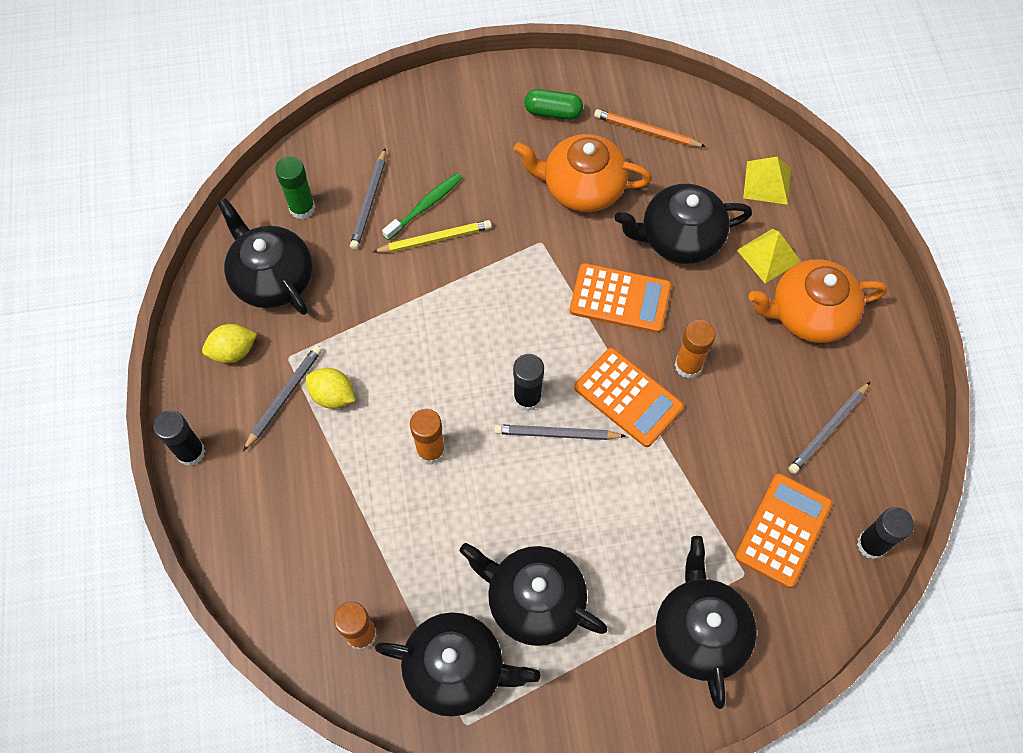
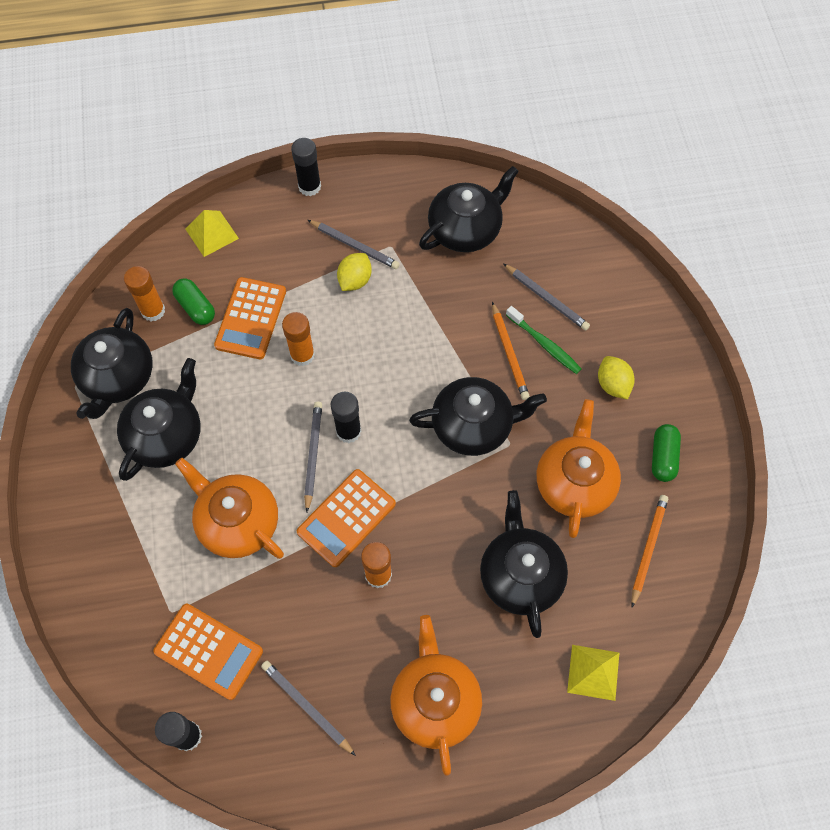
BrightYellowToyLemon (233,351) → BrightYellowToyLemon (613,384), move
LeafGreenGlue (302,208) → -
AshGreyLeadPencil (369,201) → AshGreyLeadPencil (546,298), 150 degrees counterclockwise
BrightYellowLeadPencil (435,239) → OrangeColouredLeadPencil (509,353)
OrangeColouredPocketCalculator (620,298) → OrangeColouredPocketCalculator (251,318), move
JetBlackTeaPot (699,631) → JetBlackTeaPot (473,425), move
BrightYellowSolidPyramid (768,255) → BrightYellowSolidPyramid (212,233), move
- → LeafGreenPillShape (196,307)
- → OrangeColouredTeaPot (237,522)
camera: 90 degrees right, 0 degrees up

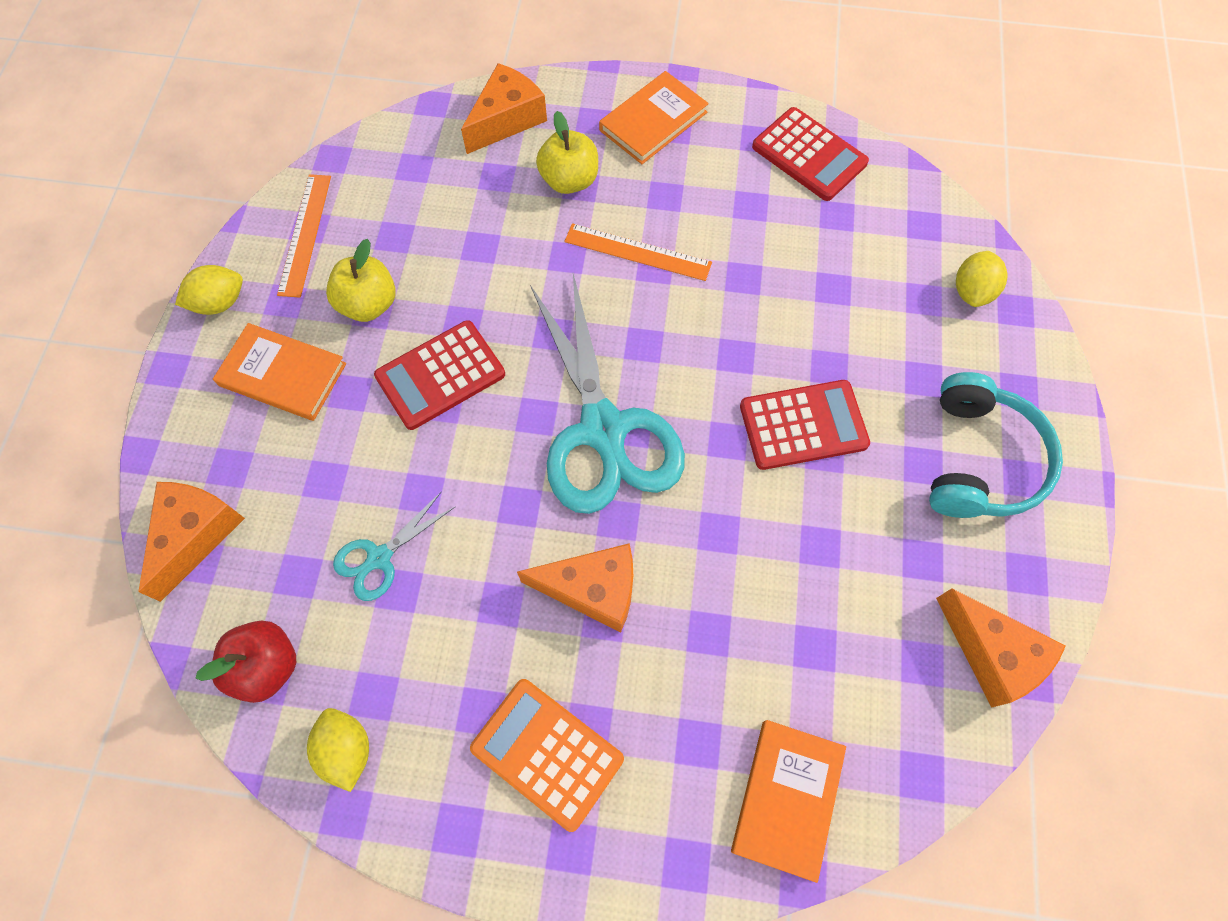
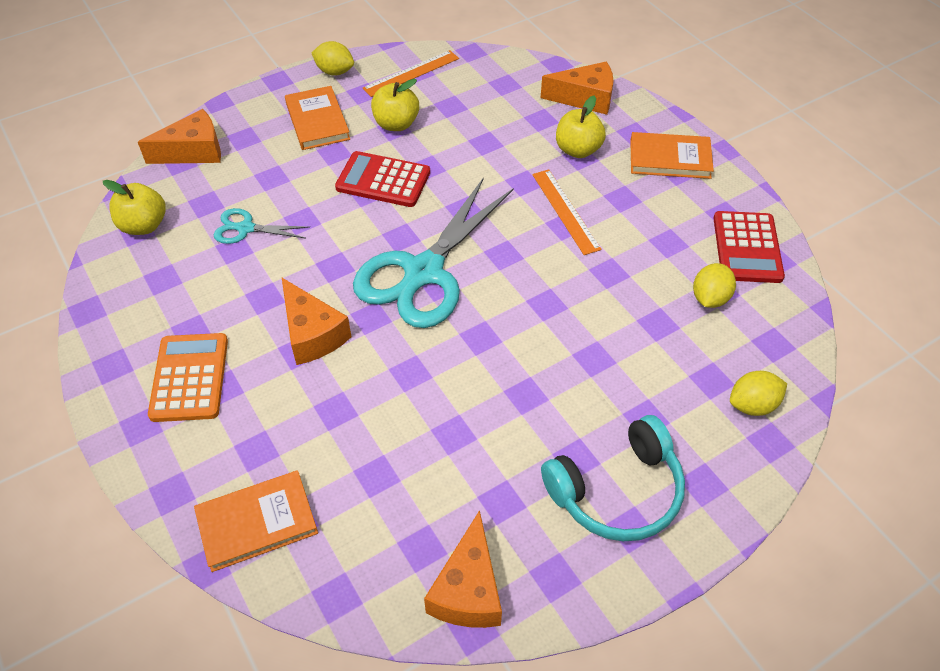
CrimsonApple (267,666) → BrightYellowApple (144,225)
BrightYellowToyLemon (346,750) → BrightYellowToyLemon (709,298), move
CrimsonPocketCalculator (803,425) → -
camera: 50 degrees right, 15 degrees down

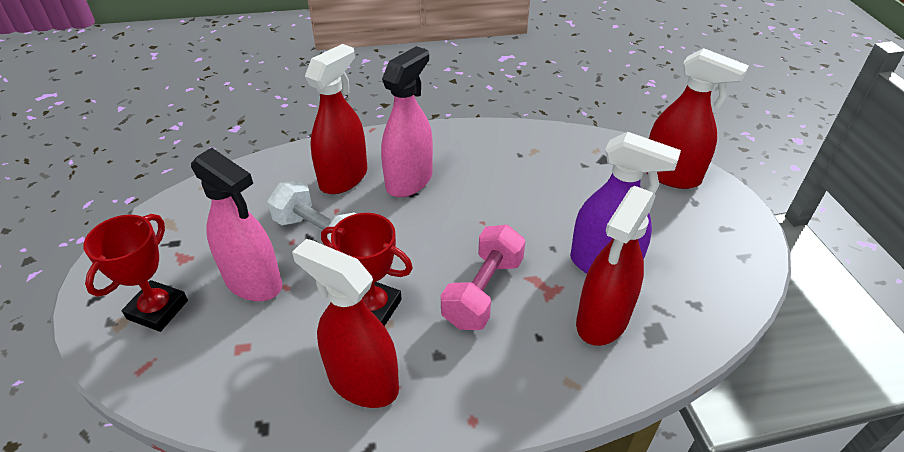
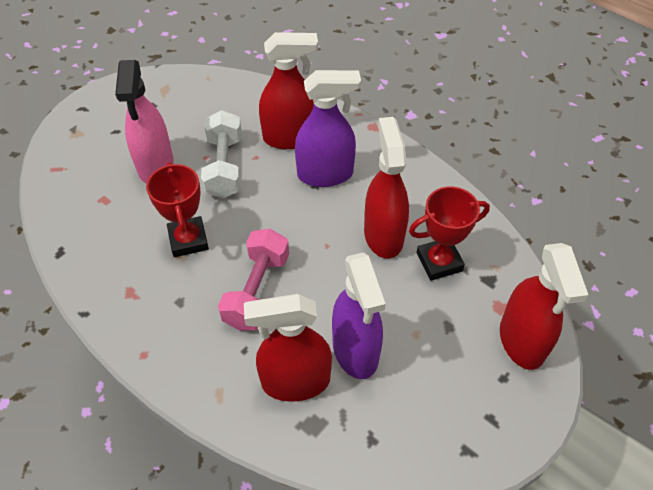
CrimsonAwardCup (157,310) → CrimsonAwardCup (439,262), move
CrimsonSprayCleaner (362,382) → CrimsonSprayCleaner (383,235), move
RosySprayCleaner (409,181) → RoyalPurpleSprayCleaner (325,174)
RosyHandWeight (483,292) → RosyHandWeight (257,290), 60 degrees counterclockwise
camera: 50 degrees right, 10 degrees up

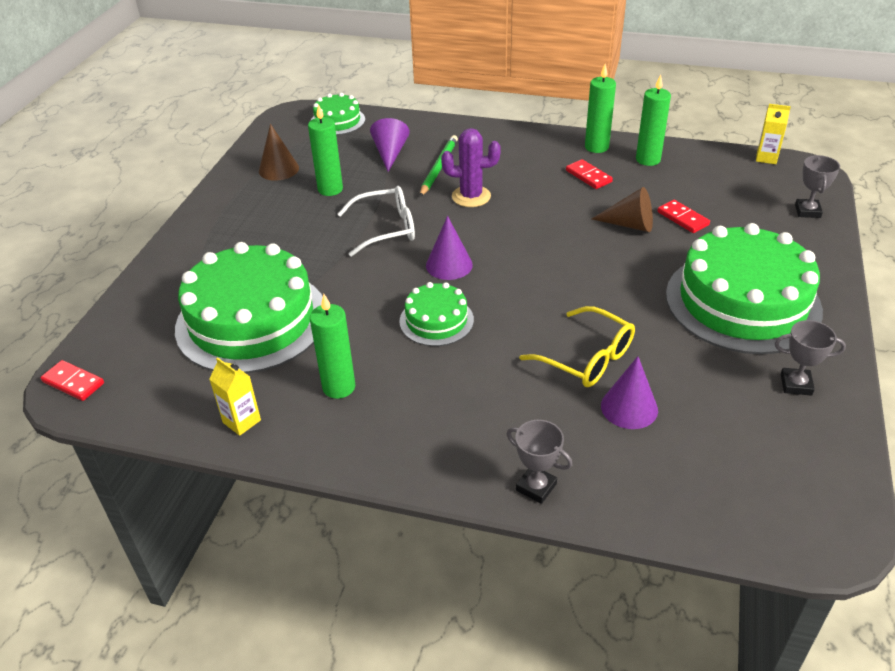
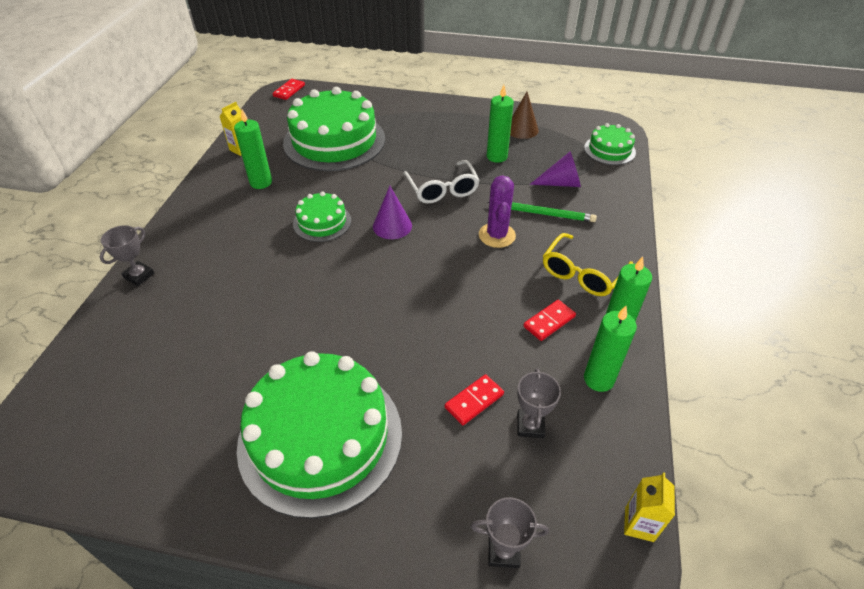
BrightYellowEyeglasses (587,358) → BrightYellowEyeglasses (582,273), move
BrownCone (629,224) → -
RoyalPurpleCone (629,407) → -
AshGreyAwardCup (796,384) → AshGreyAwardCup (530,425), move
camera: 85 degrees right, 5 degrees up

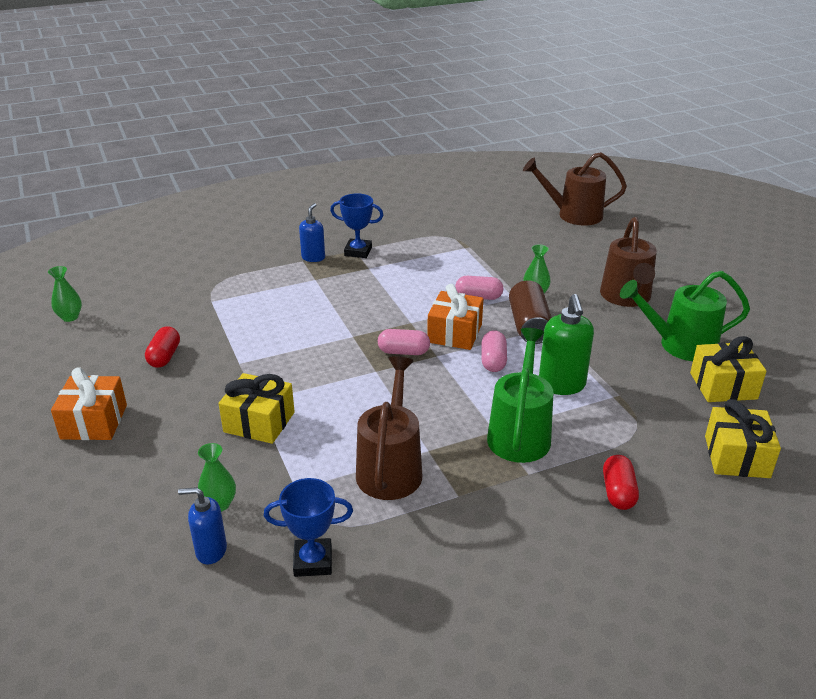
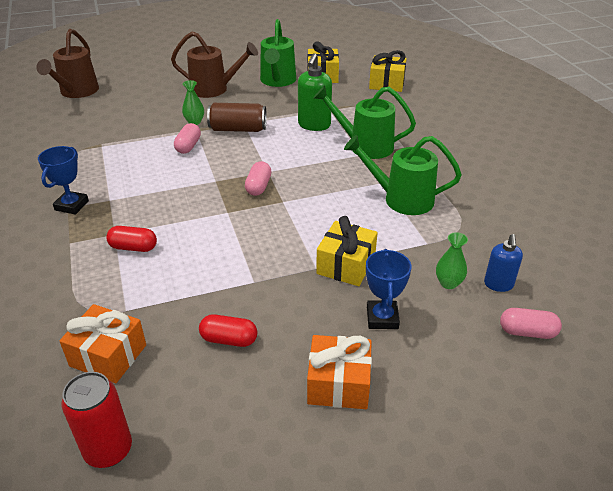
LeafGreenFlowerVase (70,317) → CrimsonCan (108,450)
CobaltAwardCup (313,561) → CobaltAwardCup (382,318), move
CobaltSoapDispenser (313,257) → -
BrownWateringCan (390,467) → LeafGreenWateringCan (401,199)
OrangeColouredWrappedGift (454,333) → OrangeColouredWrappedGift (108,355), move
RosyPillShape (493,361) → RosyPillShape (527,332), move
LeafGreenSoapDispenser (562,385) → LeafGreenSoapDispenser (314,125), 105 degrees clockwise
CrimsonPillShape (618,492) → CrimsonPillShape (133,247), move
camera: 85 degrees left, 5 degrees up

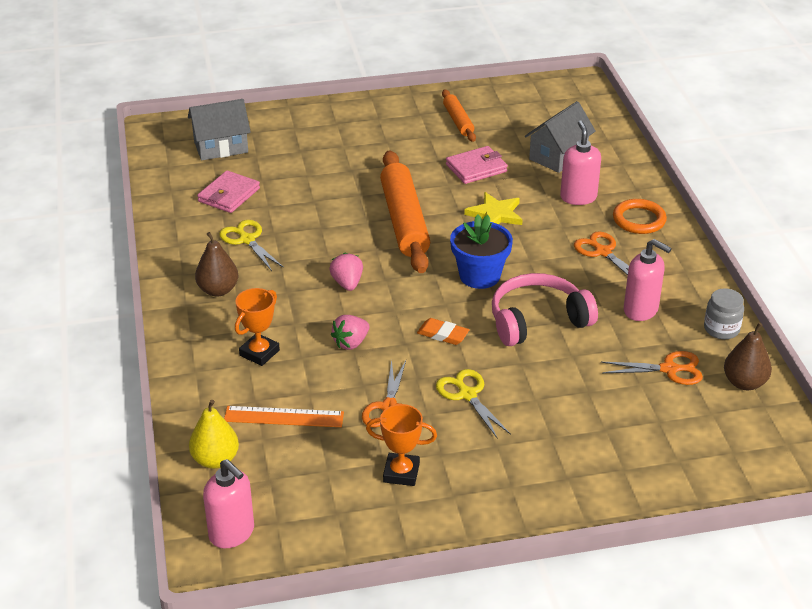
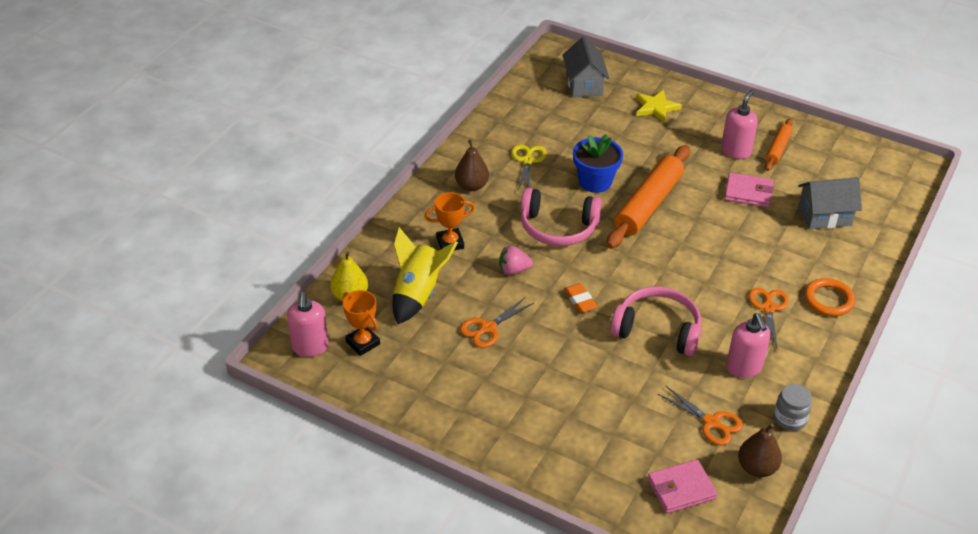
AshGreyHouse (221,147) → AshGreyHouse (584,84), 60 degrees clockwise
RosyBillfold (229,195) → RosyBillfold (681,489), move
OrangeColouredMeasuringStick (284,417) → BrightYellowSpaceship (418,294)
RosyBerry (347,283) → RosyHeadset (558,228)
OrangeColouredAwardCup (401,473) → OrangeColouredAwardCup (363,343), move
BrightYellowPairOfScissors (467,395) → -
CobaltPlantPot (479,276) → CobaltPlantPot (595,182), move
BrightYellowFivePointedStar (495,214) → BrightYellowFivePointedStar (656,108), move
RosySoapDispenser (578,197) → RosySoapDispenser (736,151), move
camera: 40 degrees right, 5 degrees up

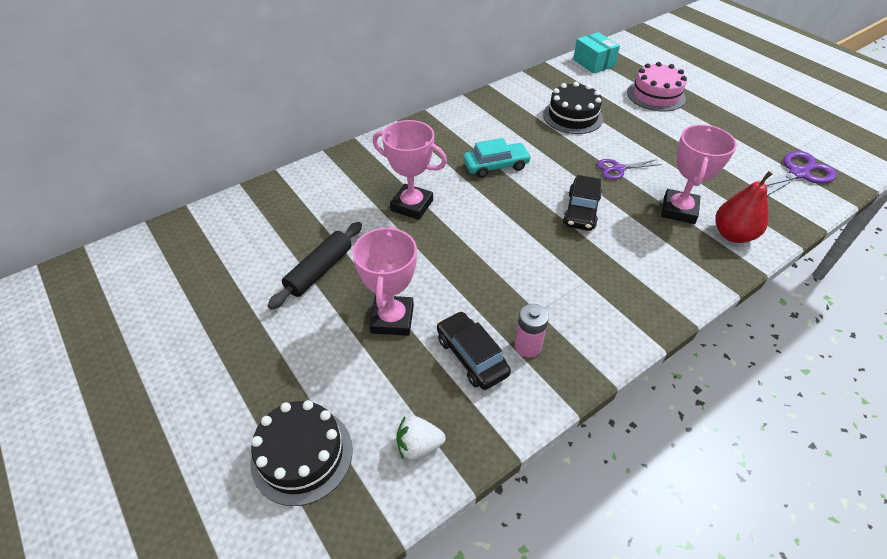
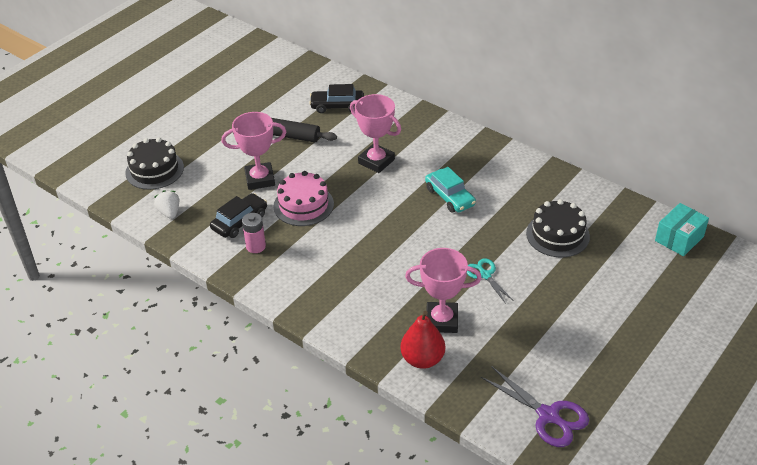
RosyAwardCup (412,205) → RosyAwardCup (376,161), 60 degrees counterclockwise
JetBlackCar (581,211) → JetBlackCar (337,106), move
RoyalPurplePairOfScissors (618,169) → AquaPairOfScissors (485,275)
RosyGateau (656,95) → RosyGateau (303,205), move
camera: 75 degrees right, 5 degrees down

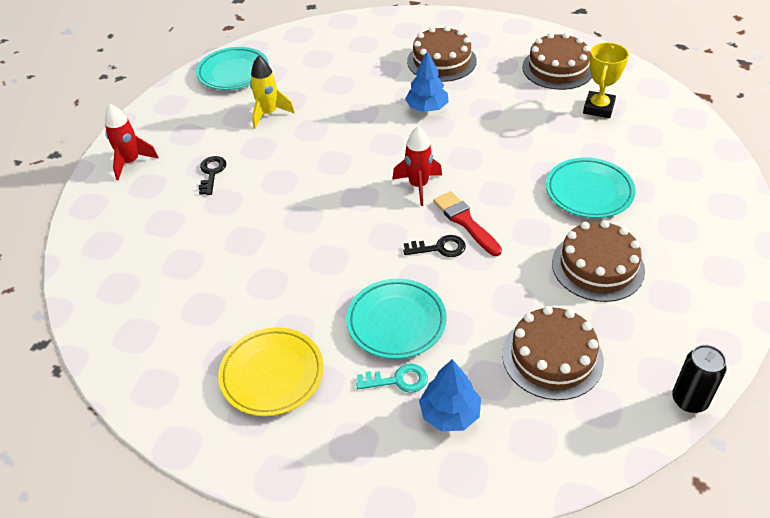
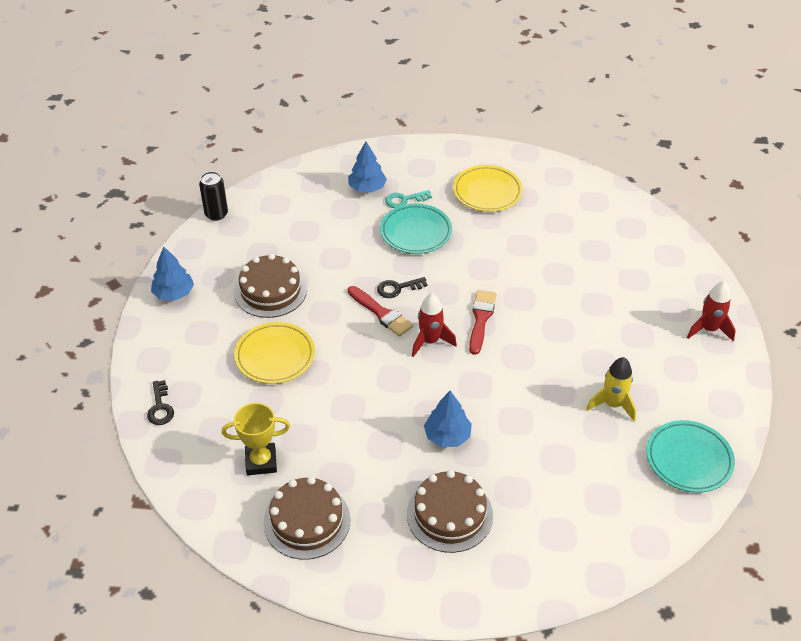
JetBlackLatchkey (212,173) → JetBlackLatchkey (160,407), move
BrownGateau (552,357) → -
AquaDinnerPlate (589,192) → BrightYellowDinnerPlate (275,356)
BrightYellowAwardCup (598,108) → BrightYellowAwardCup (261,462), 75 degrees clockwise
- → CobaltTree (174,293)
- → CrimsonPaintbrush (481,319)
camera: 165 degrees right, 0 degrees up

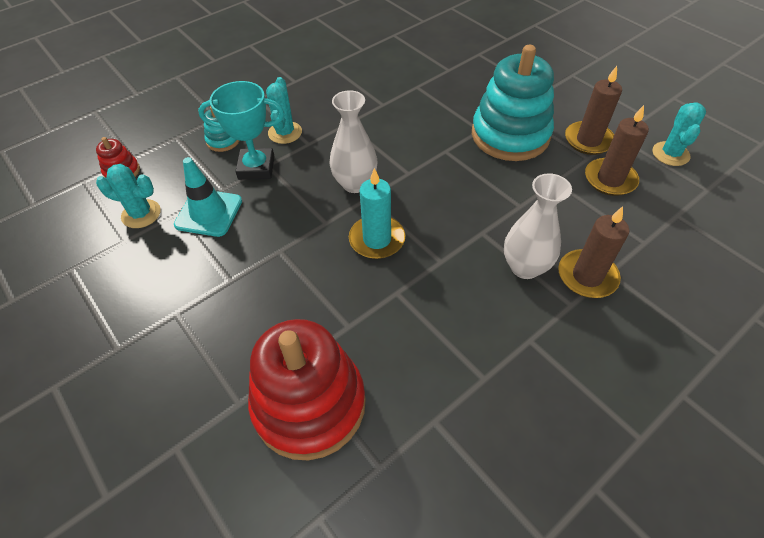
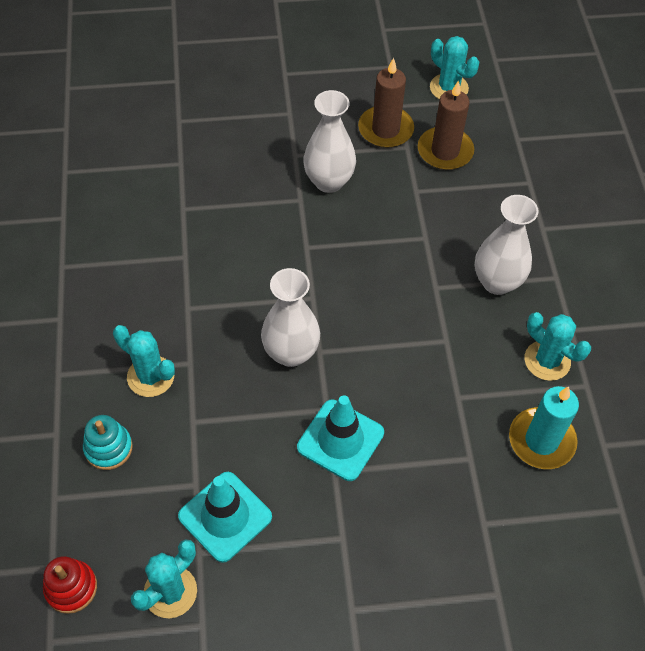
AquaAwardCup (256,168) → -
CrimsonStackingRings (309,404) → -
AquaWaxCandle (377,239) → AquaWaxCandle (541,440), move
AquaStackingRings (510,135) → PureWhiteFlowerVase (329,181)
BrownWaxCandle (587,276) → -
- → AquaSafetyCone (340,440)
- → AquaSaguaroCactus (547,360)
camera: 60 degrees left, 5 degrees up

